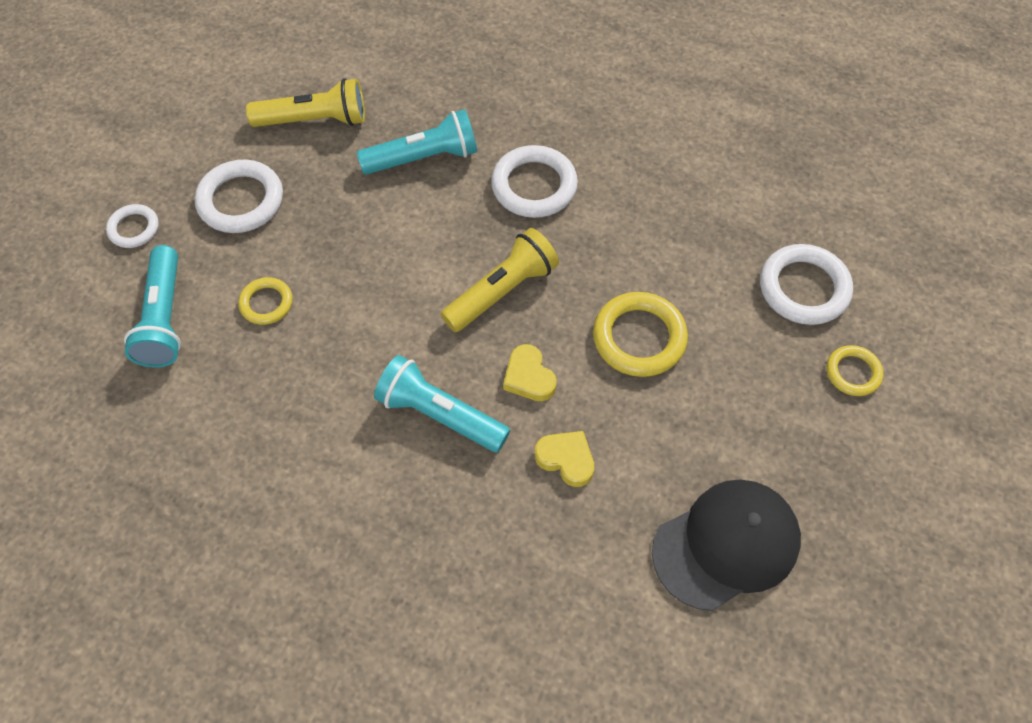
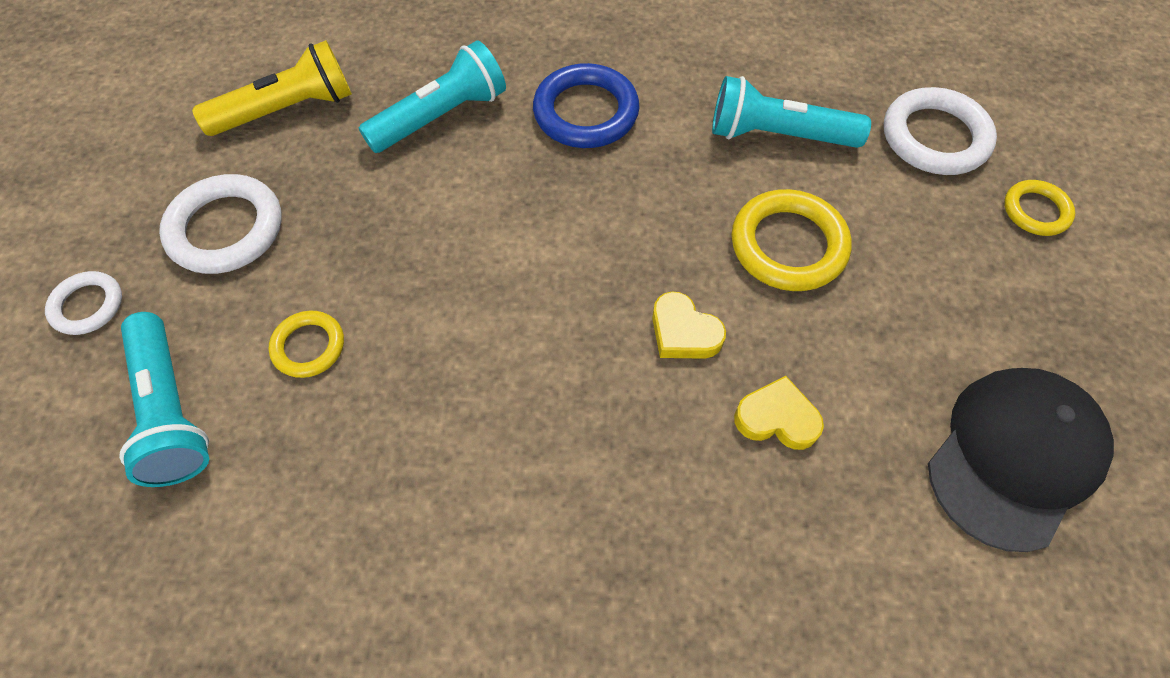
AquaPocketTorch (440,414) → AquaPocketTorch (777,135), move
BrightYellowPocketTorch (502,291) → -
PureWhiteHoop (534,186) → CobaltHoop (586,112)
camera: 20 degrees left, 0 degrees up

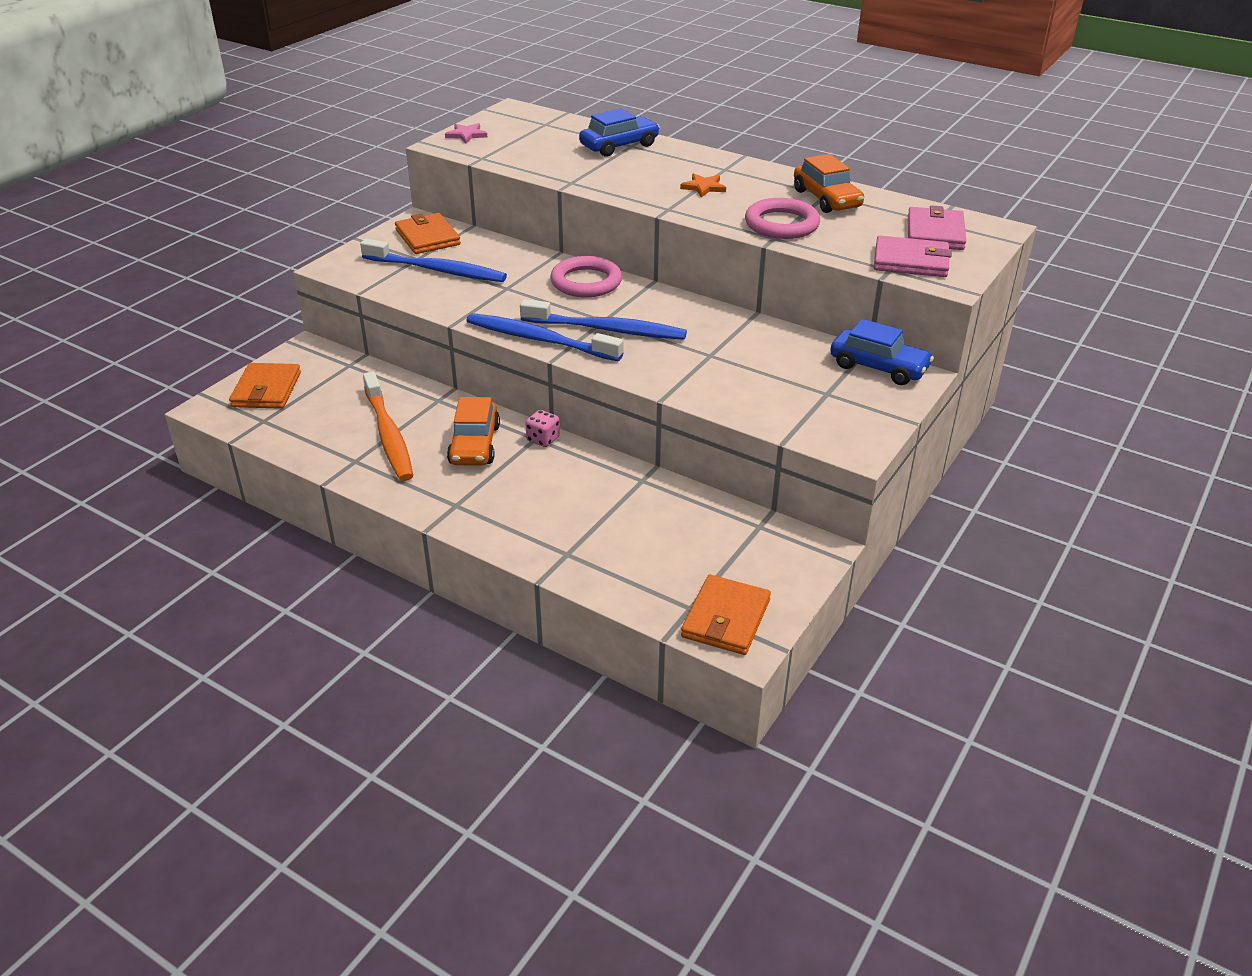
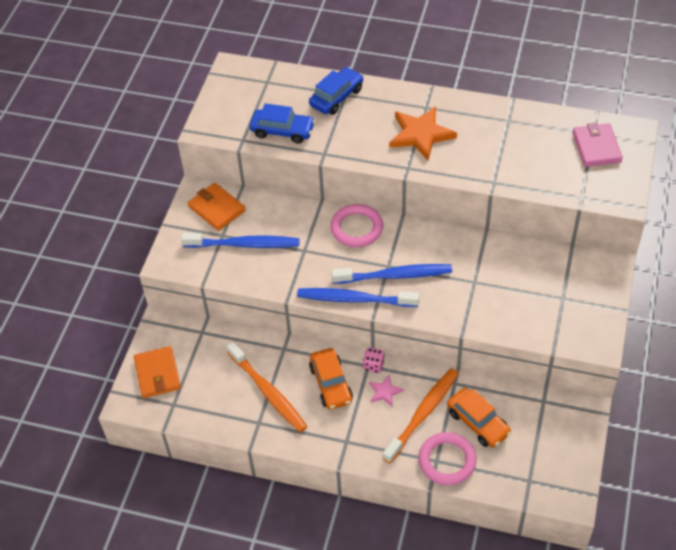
RosyFivePointedStar (466,135) → RosyFivePointedStar (385,392), move
OrangeColouredFivePointedStar (703,187) → OrangeColouredFivePointedStar (420,134), x2.01
OrangeColouredBillfold (726,619) → -
RosyHoop (781,224) → RosyHoop (447,461), move
OrangeColouredCar (826,199) → OrangeColouredCar (478,422), move
CobaltCar (878,367) → CobaltCar (282,131), move
RosyBillfold (911,261) → -
- → OrangeColouredToothBrush (423,414)
camera: 15 degrees left, 15 degrees up

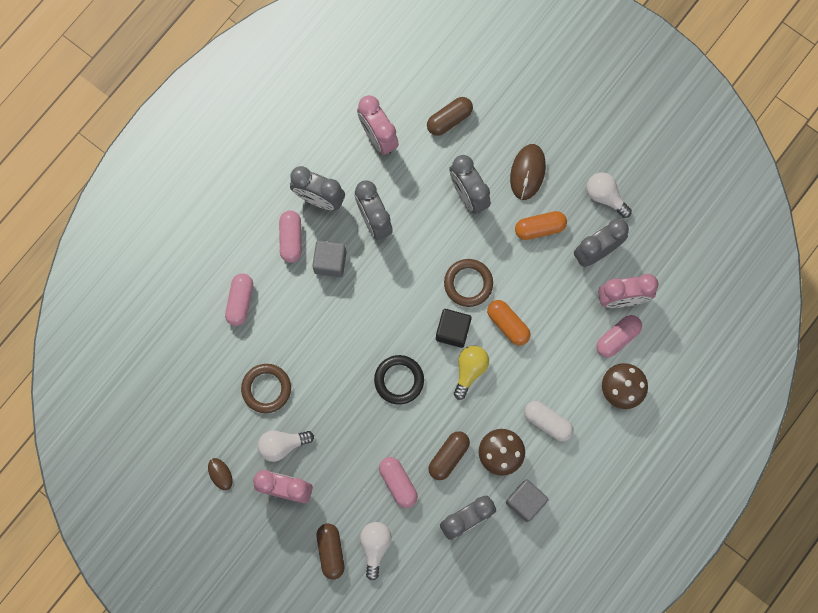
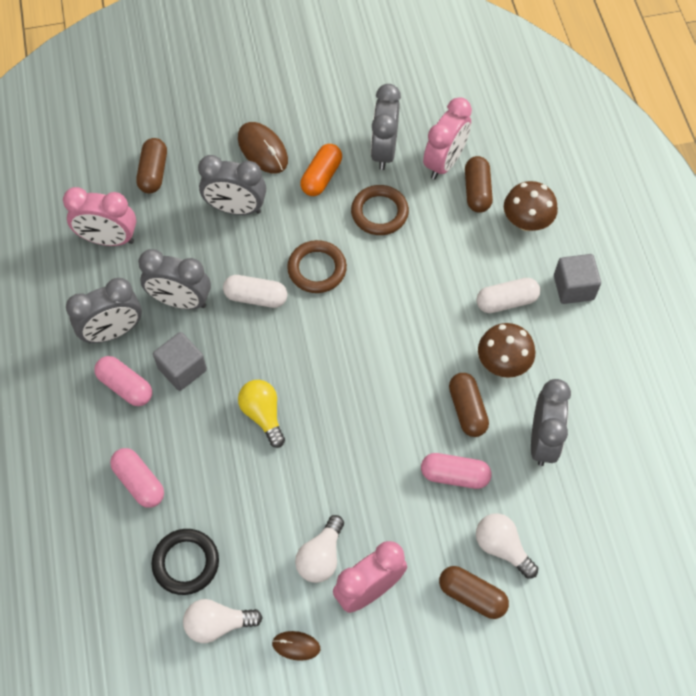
BrownHoop (266,389) → BrownHoop (379,213), move
JetBlackHoop (399,380) → JetBlackHoop (186,563), move
JetBlackBlock (453,330) → -
BrightYellowLightBulb (469,370) → BrightYellowLightBulb (263,415), move
OrangeColouredPillShape (508,324) → -
AshGreyBlock (525,501) → AshGreyBlock (573,287), move
PureWhiteLightBulb (605,196) → PureWhiteLightBulb (218,624), move
RosyPillShape (617,338) → BrownPillShape (477,191)
- → PureWhitePillShape (256,297)
camera: 50 degrees left, 15 degrees down

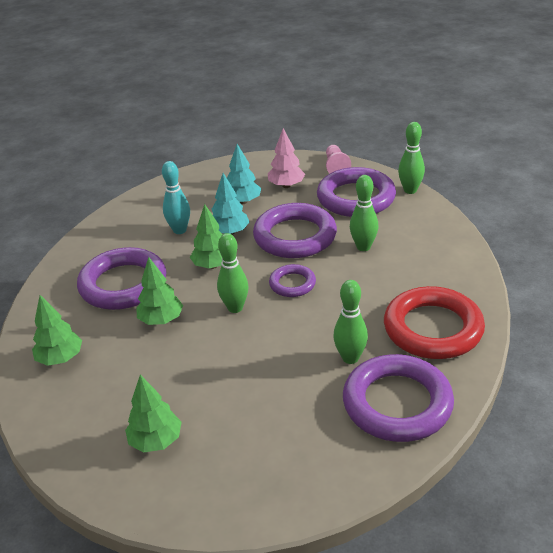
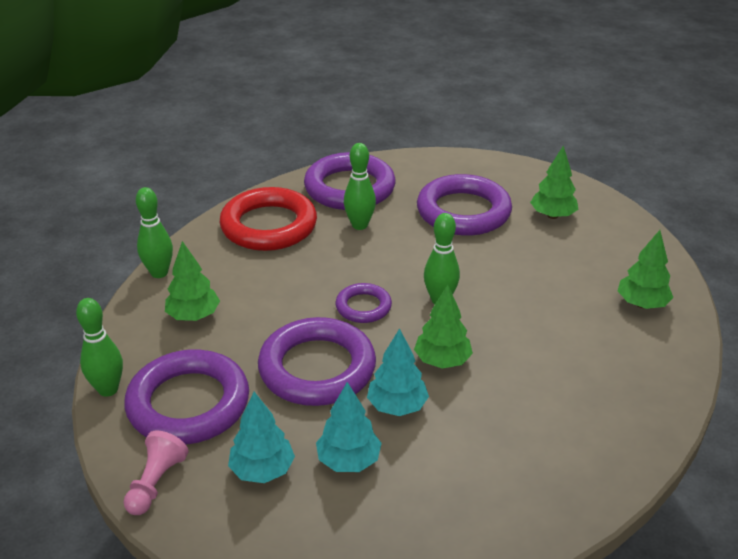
RoyalPurpleHoop (123,284) → RoyalPurpleHoop (463,212), move
LeafGreenTree (161,320) → LeafGreenTree (194,316), move
AquaBowlingPin (179,230) → -
RosyTree (286,185) → AquaTree (262,470)
LeafGreenBowlingPin (363,247) → LeafGreenBowlingPin (159,273), move
camera: 160 degrees left, 0 degrees up

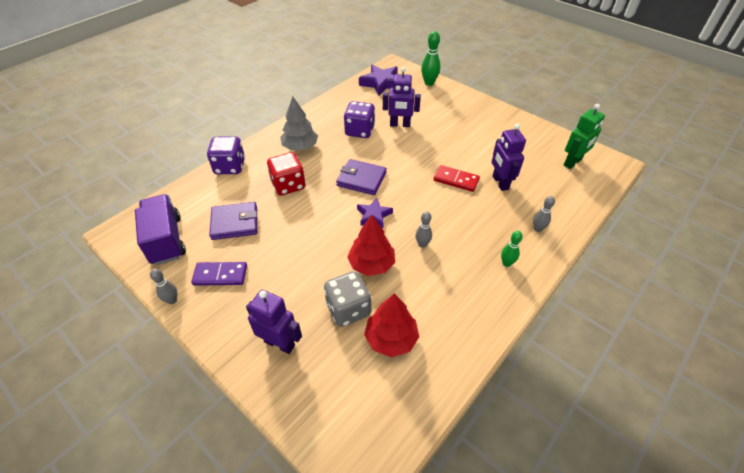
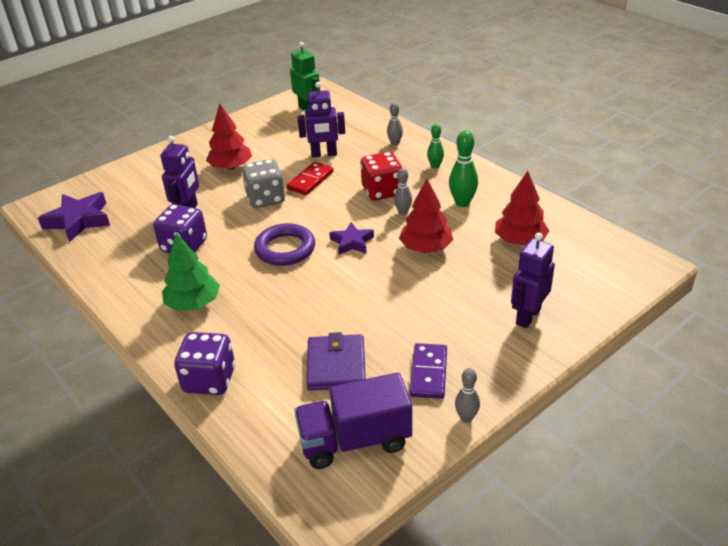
CrimsonDie (288,185) → CrimsonDie (382,191), move
AshGreyTree (300,147) → LeafGreenTree (193,303)
AshGreyDie (348,309) → AshGreyDie (265,199), move
RoyalPurpleBillfold (361,179) → RoyalPurpleHoop (285,249)
LeafGreenBowlingPin (429,83) → LeafGreenBowlingPin (462,203), move
- → CrimsonTree (231,167)
camera: 80 degrees left, 10 degrees down

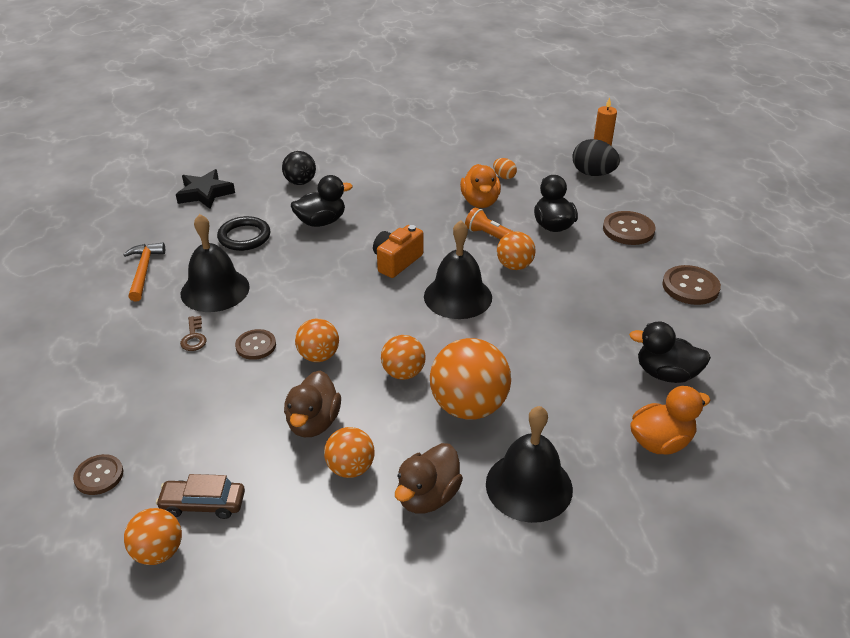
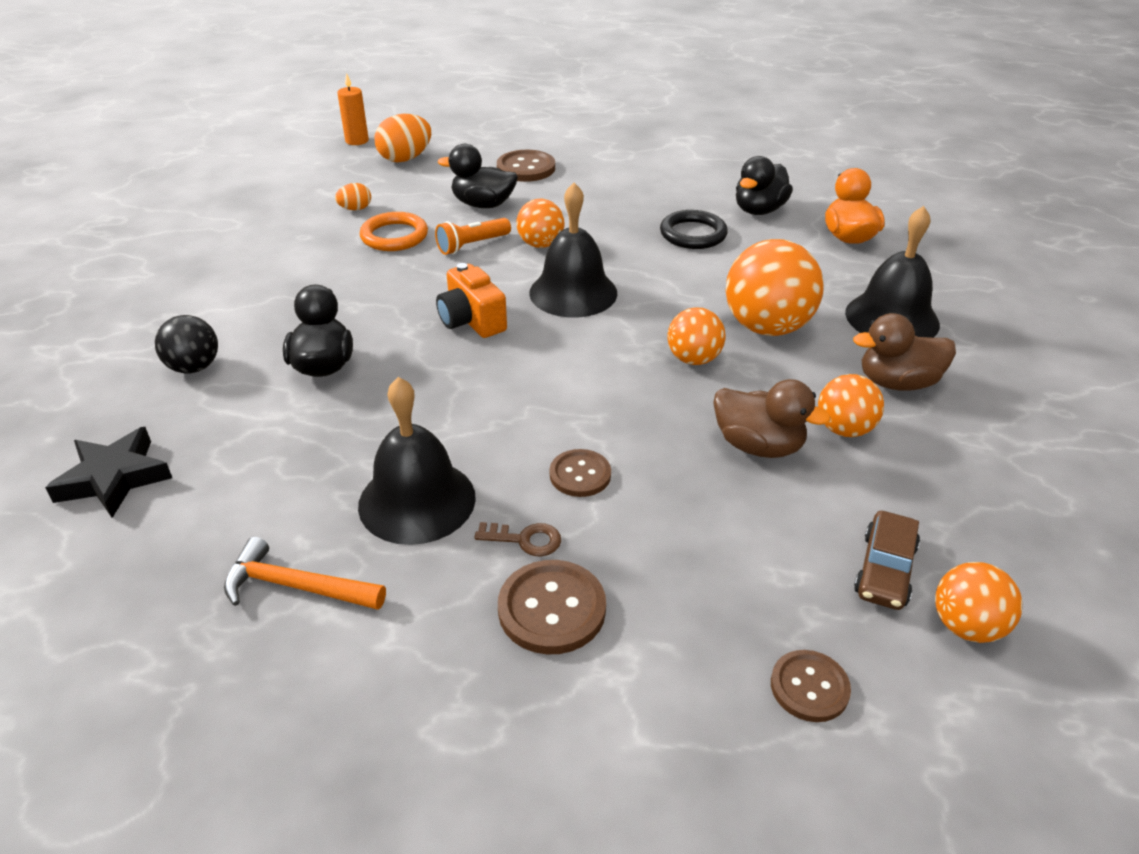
JetBlackHoop (244,237) → JetBlackHoop (693,234), move
OrangeColouredSphere (318,356) → -
BrownDuck (427,496) → BrownDuck (897,383), 120 degrees clockwise
OrangeColouredDuck (480,202) → OrangeColouredHoop (394,236)
JetBlackEgg (593,174) → OrangeColouredEgg (405,159)
BrownSewingButton (690,287) → BrownSewingButton (552,609), move
camera: 70 degrees left, 0 degrees up

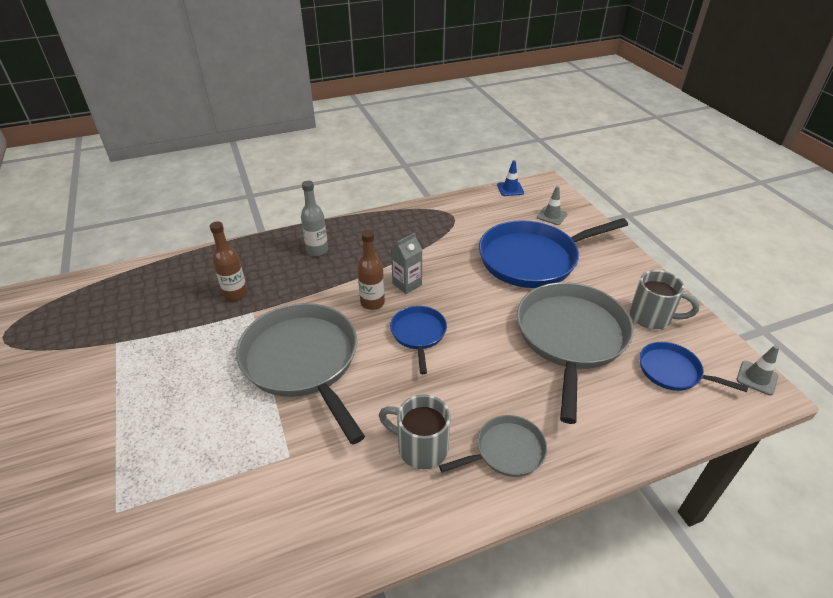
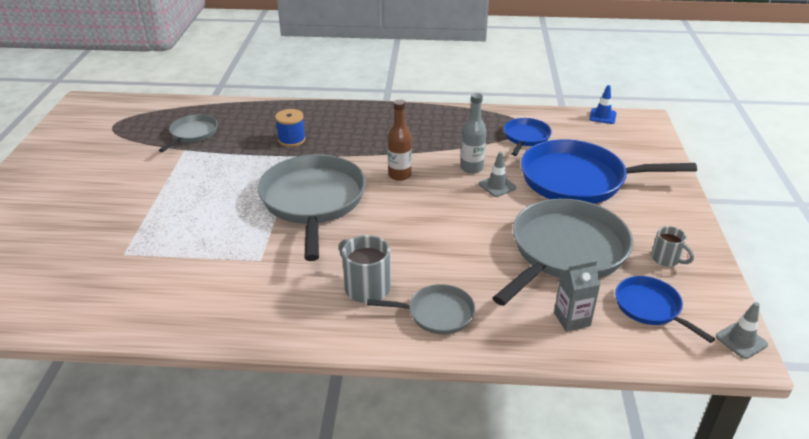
BrownDrinkBottle (235,294) → CobaltReelOfThread (291,140)
AshGreyDrinkBottle (317,250) → AshGreyDrinkBottle (471,168), move
CobaltSkillet (418,334) → CobaltSkillet (526,137), move
AshGreyMilkCarton (407,284) → AshGreyMilkCarton (572,319), move
AshGreySafetyCone (552,216) → AshGreySafetyCone (497,186), move
AshGreyTeaMug (652,317) → AshGreyTeaMug (666,259), x0.63
- → AshGreySkillet (192,134)
camera: 25 degrees right, 5 degrees down

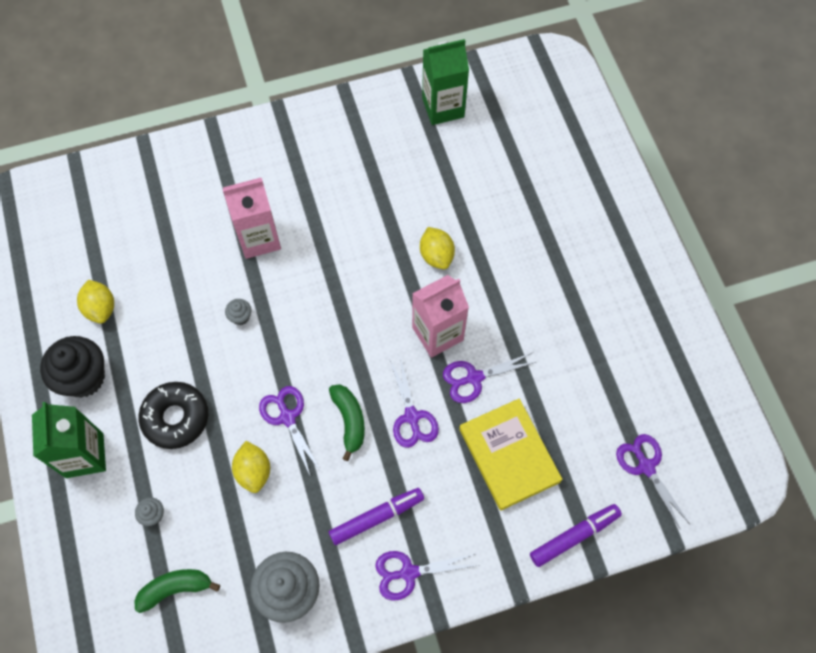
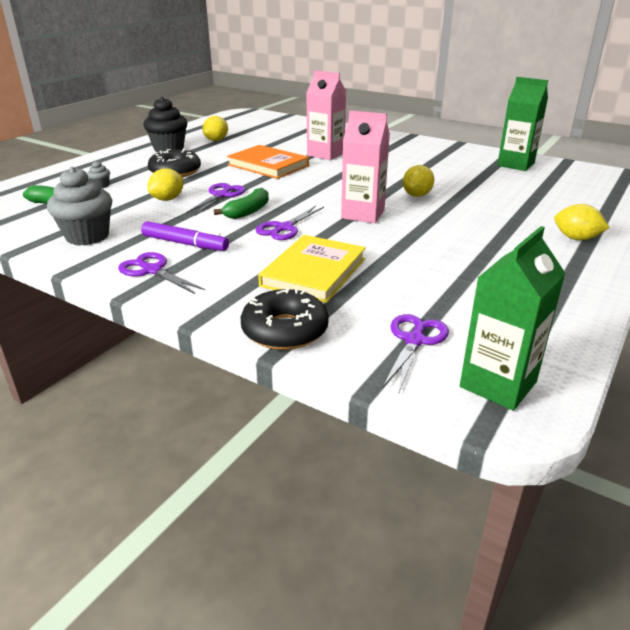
LeafGreenMilkCarton (84,455) → LeafGreenMilkCarton (498,384), move
AshGreyCupcake (240,317) → OrangeColouredHardback (268,165)
RoyalPurplePairOfScissors (474,378) → -
RoyalPurpleMarker (574,536) → JetBlackGlazedDonut (285,330)
- → BrightYellowToyLemon (576,238)
camera: 50 degrees right, 35 degrees down

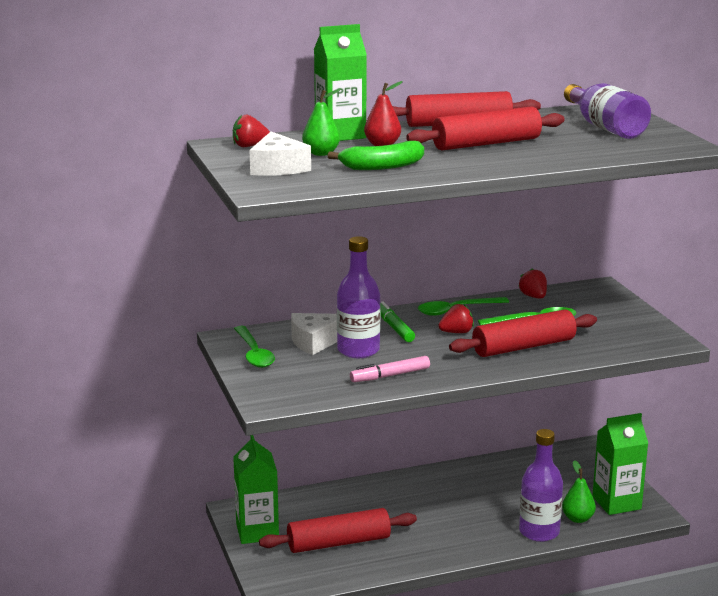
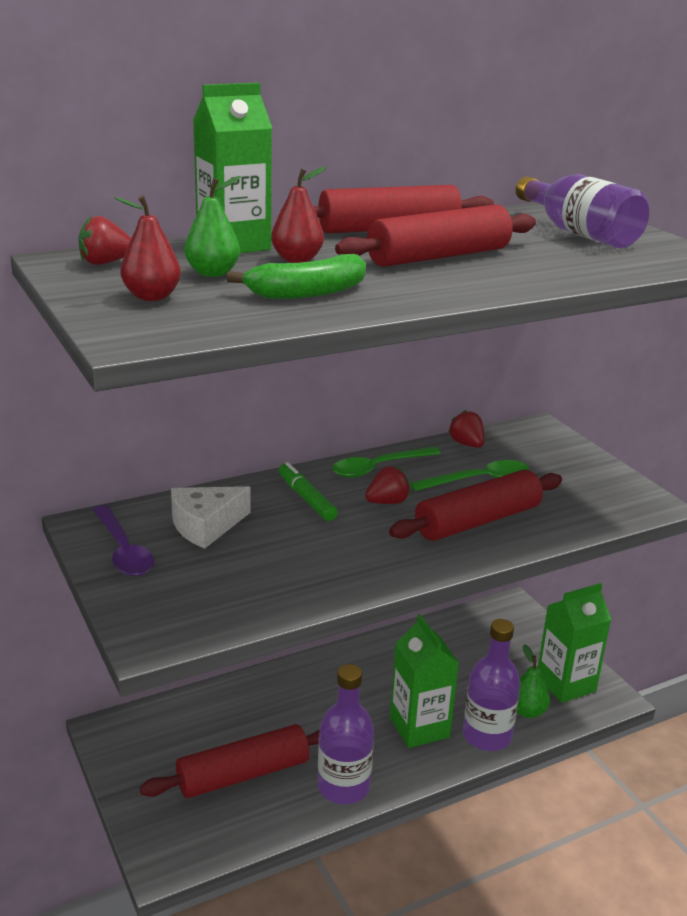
LeafGreenMilkCarton (257,531) → LeafGreenMilkCarton (419,727), move
LeafGreenTablespoon (254,354) → RoyalPurpleTablespoon (123,550)
PureWhiteCheese (278,167) → CrimsonPear (151,297)
RoyalPurpleDrinkBottle (358,350) → RoyalPurpleDrinkBottle (343,787), move
RosyMarker (390,375) → -
camera: 10 degrees left, 5 degrees up

